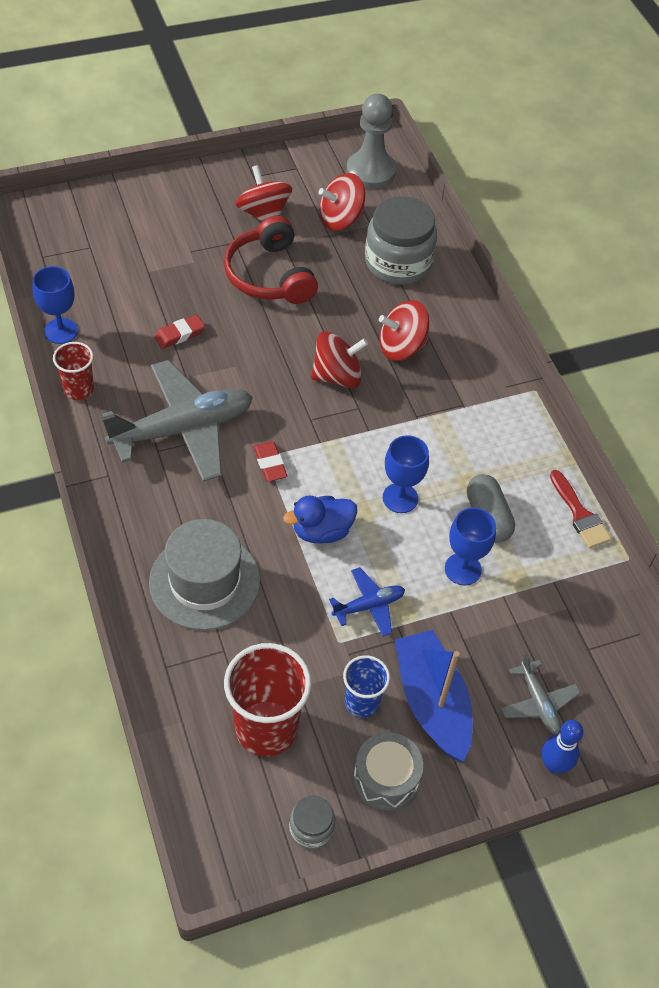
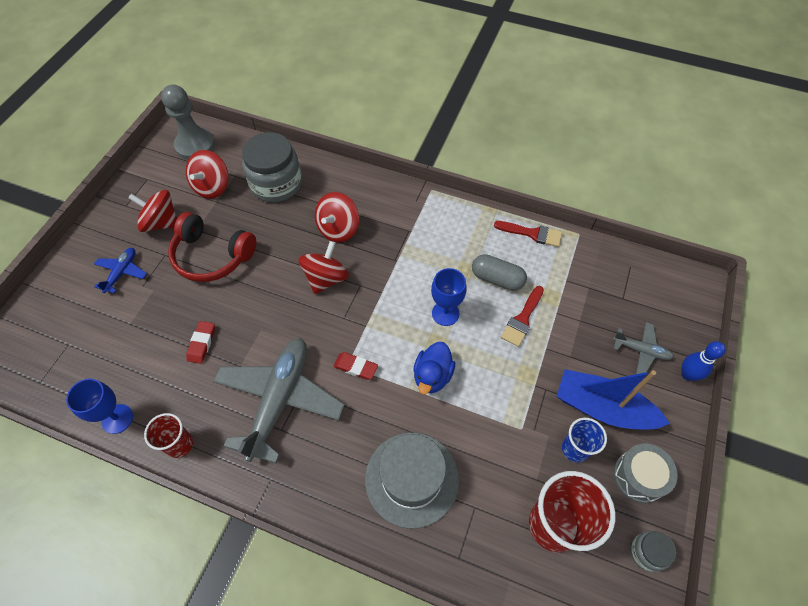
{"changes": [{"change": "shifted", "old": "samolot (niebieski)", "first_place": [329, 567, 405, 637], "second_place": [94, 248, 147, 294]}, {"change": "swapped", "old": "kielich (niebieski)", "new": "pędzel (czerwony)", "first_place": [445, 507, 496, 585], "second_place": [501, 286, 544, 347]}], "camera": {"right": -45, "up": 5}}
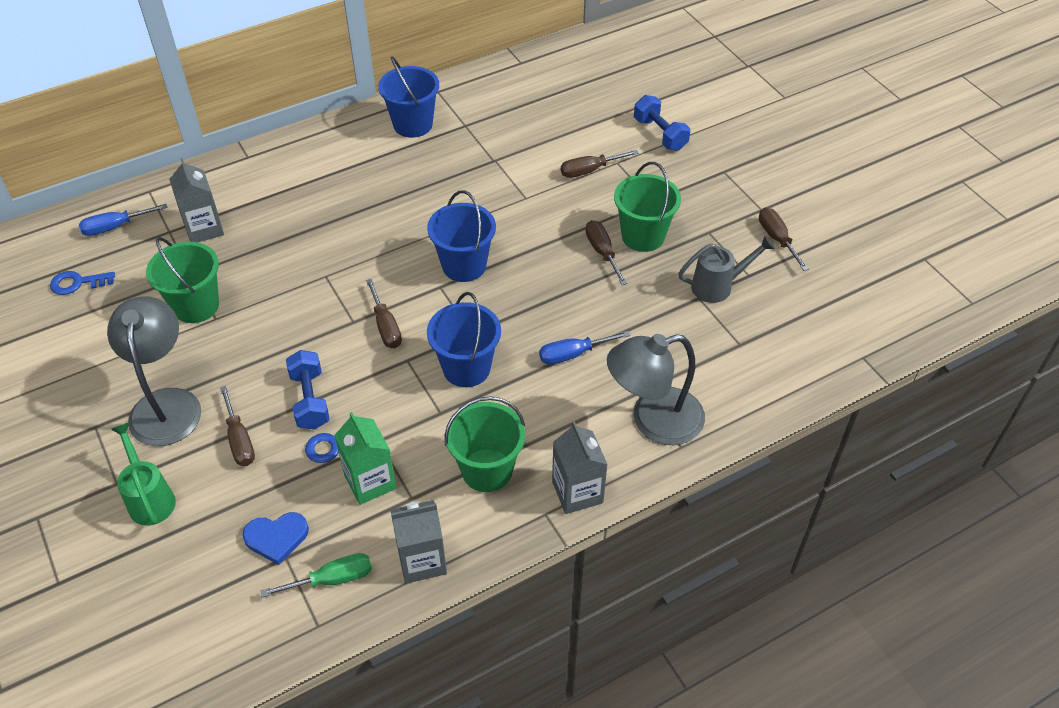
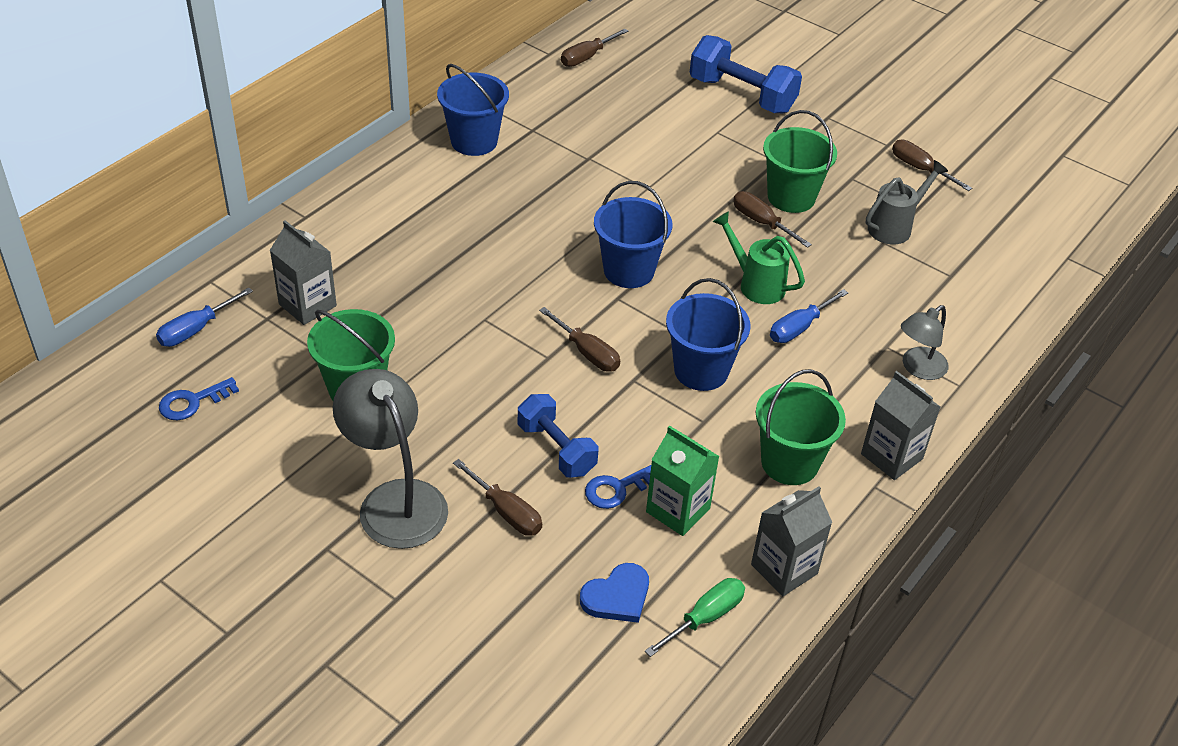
{"changes": [{"change": "shifted", "old": "konewka (zielony)", "first_place": [111, 422, 176, 526], "second_place": [713, 211, 805, 304]}, {"change": "shifted", "old": "śrubokręt (brązowy)", "first_place": [561, 150, 639, 178], "second_place": [561, 29, 628, 67]}, {"change": "scaled", "old": "lampka (szary)", "first_place": [607, 334, 705, 445], "second_place": [901, 305, 949, 380], "factor": 0.59}, {"change": "scaled", "old": "hantel (niebieski)", "first_place": [634, 95, 690, 151], "second_place": [690, 35, 802, 113], "factor": 1.5}], "camera": {"right": -25, "up": -5}}
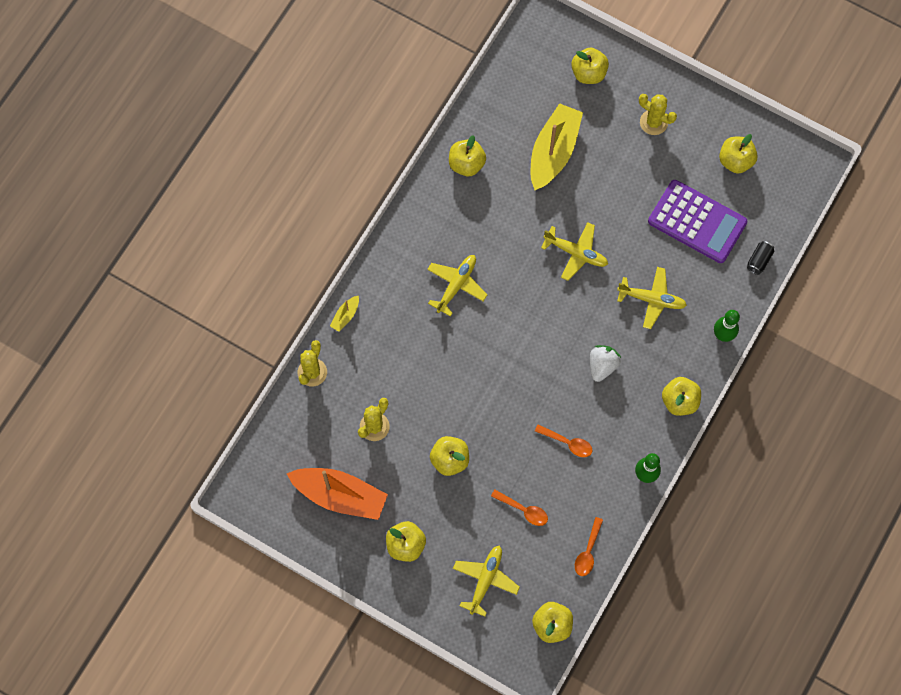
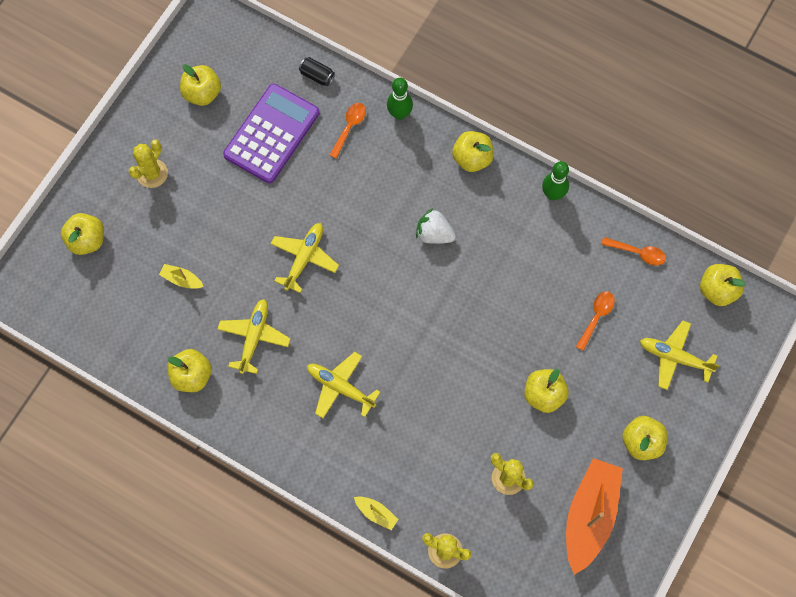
{"changes": [{"change": "shifted", "old": "łyżka (pomarańczowy)", "first_place": [535, 424, 593, 457], "second_place": [330, 103, 366, 159]}, {"change": "shifted", "old": "samolot (żółty)", "first_place": [617, 267, 687, 329], "second_place": [217, 299, 291, 374]}, {"change": "scaled", "old": "łódka (żółty)", "first_place": [531, 103, 583, 190], "second_place": [159, 264, 204, 288], "factor": 0.43}], "camera": {"right": -90, "up": 0}}
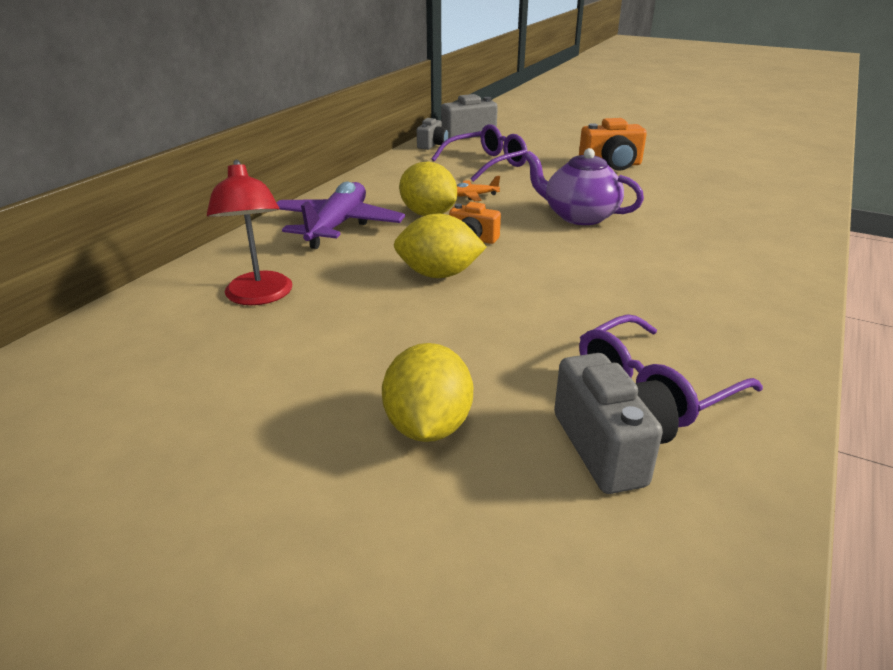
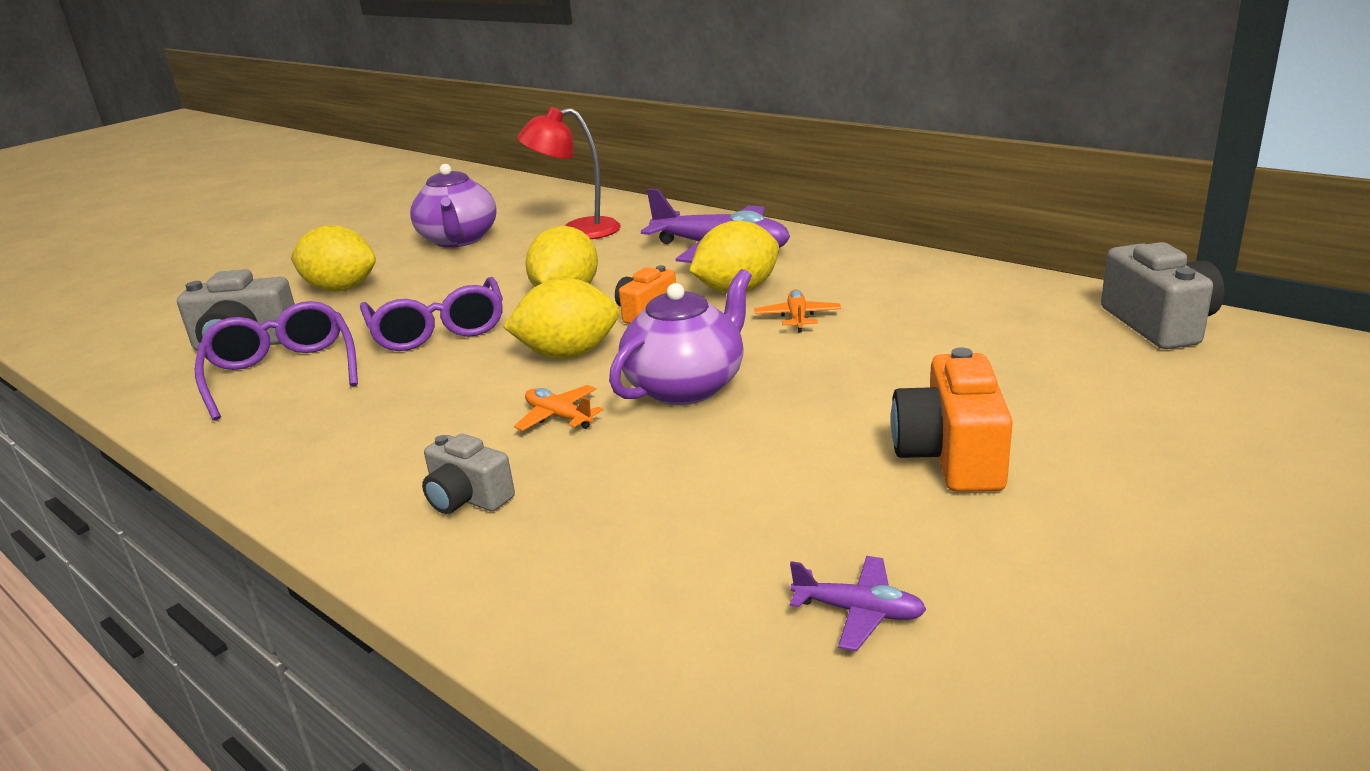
{"changes": [{"change": "new", "new": "imbryk (fioletowy)", "second_place": [410, 164, 497, 248]}, {"change": "new", "new": "cytryna (żółty)", "second_place": [503, 278, 620, 359]}, {"change": "new", "new": "samolot (pomarańczowy)", "second_place": [514, 385, 603, 431]}, {"change": "new", "new": "samolot (fioletowy)", "second_place": [790, 556, 927, 651]}, {"change": "shifted", "old": "aparat fotograficzny (szary)", "first_place": [417, 118, 449, 150], "second_place": [422, 433, 515, 514]}, {"change": "shifted", "old": "okulary (fioletowy)", "first_place": [431, 124, 528, 182], "second_place": [360, 277, 503, 351]}], "camera": {"right": 105, "up": -5}}
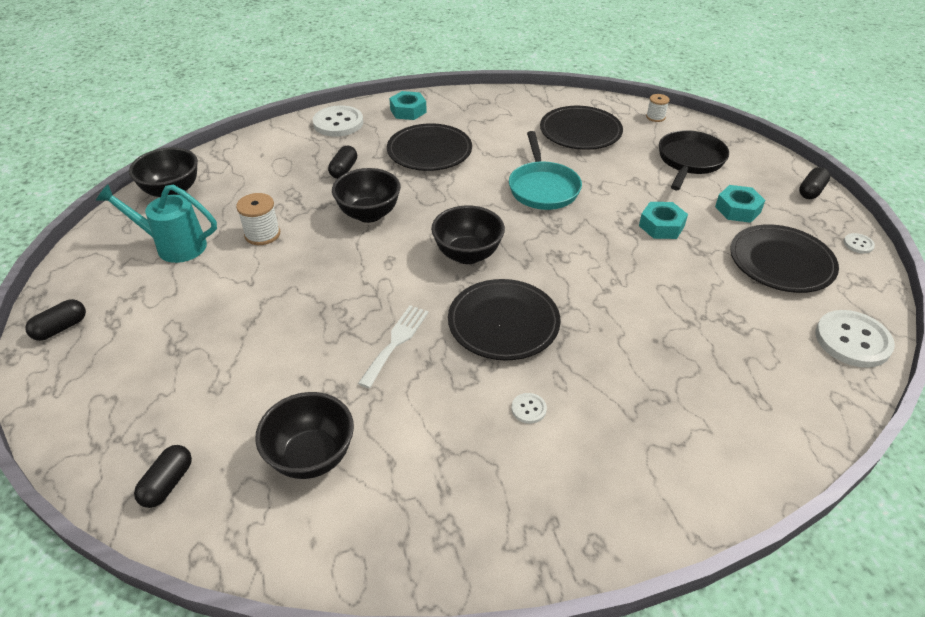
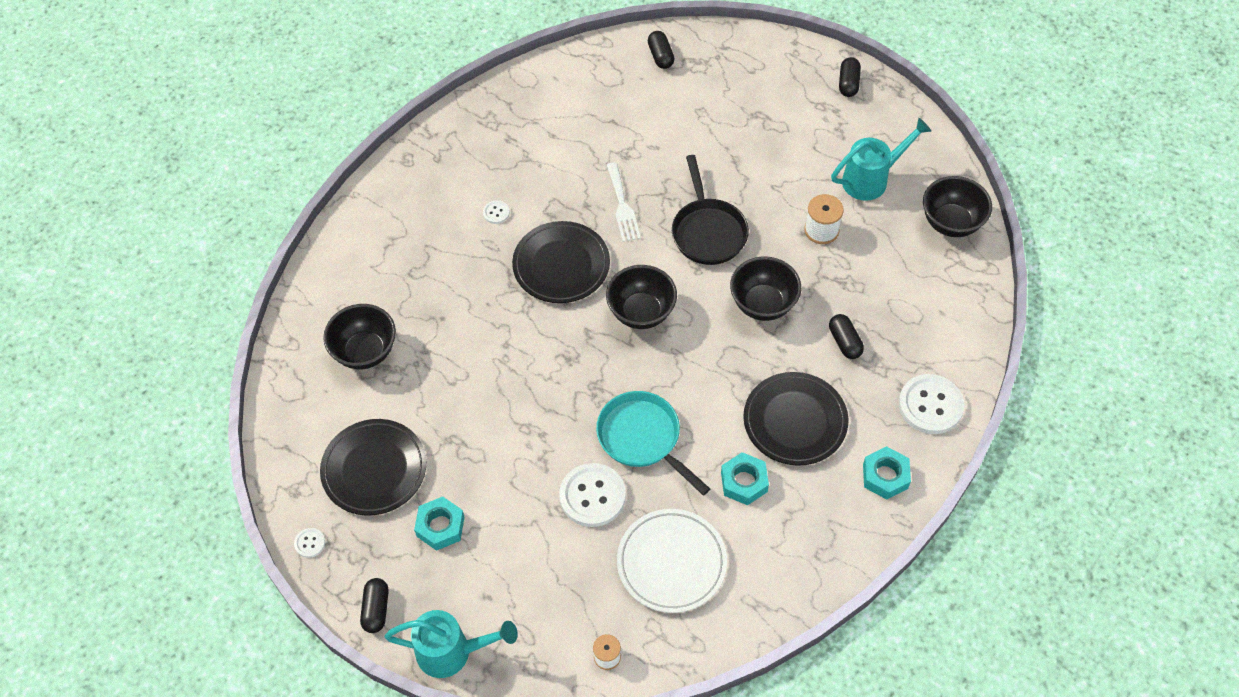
{"changes": [{"change": "new", "new": "konewka (turkusowy)", "second_place": [385, 610, 518, 678]}, {"change": "shifted", "old": "miska (czarny)", "first_place": [255, 392, 354, 479], "second_place": [323, 304, 396, 369]}, {"change": "shifted", "old": "nakrętka (turkusowy)", "first_place": [639, 202, 688, 239], "second_place": [721, 452, 769, 505]}, {"change": "shifted", "old": "patelnia (czarny)", "first_place": [659, 130, 729, 190], "second_place": [672, 155, 749, 265]}, {"change": "shifted", "old": "guzik (biały)", "first_place": [815, 310, 895, 368], "second_place": [559, 463, 626, 527]}, {"change": "repainted", "old": "talerz (czarny)", "new": "talerz (biały)", "first_place": [540, 106, 623, 150], "second_place": [617, 509, 727, 613]}], "camera": {"right": 145, "up": 15}}
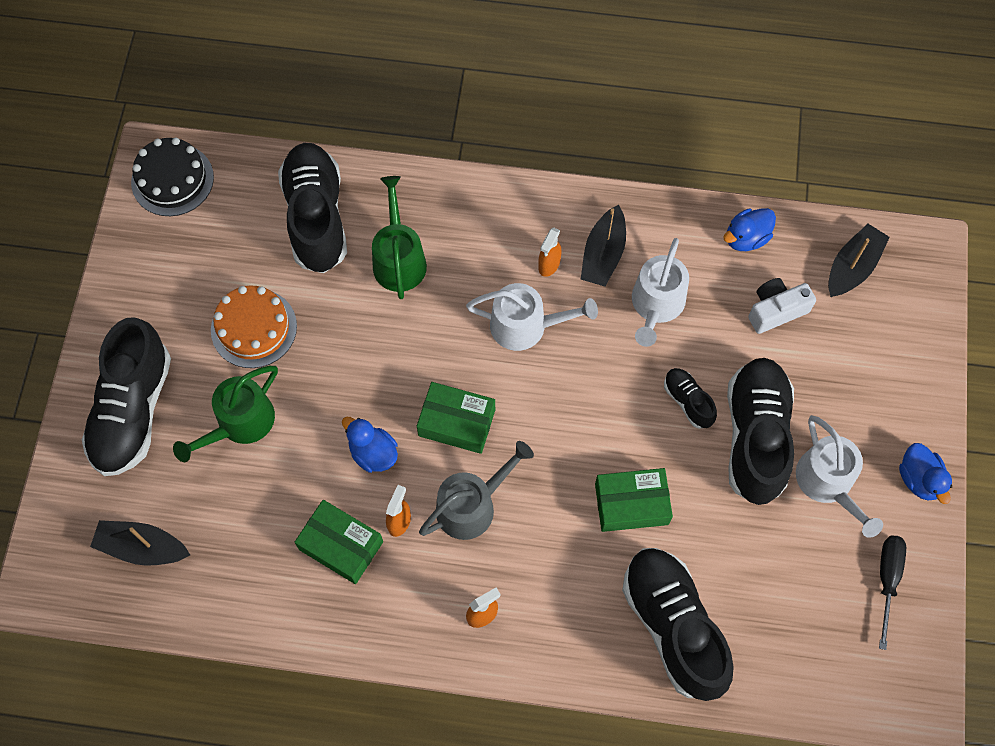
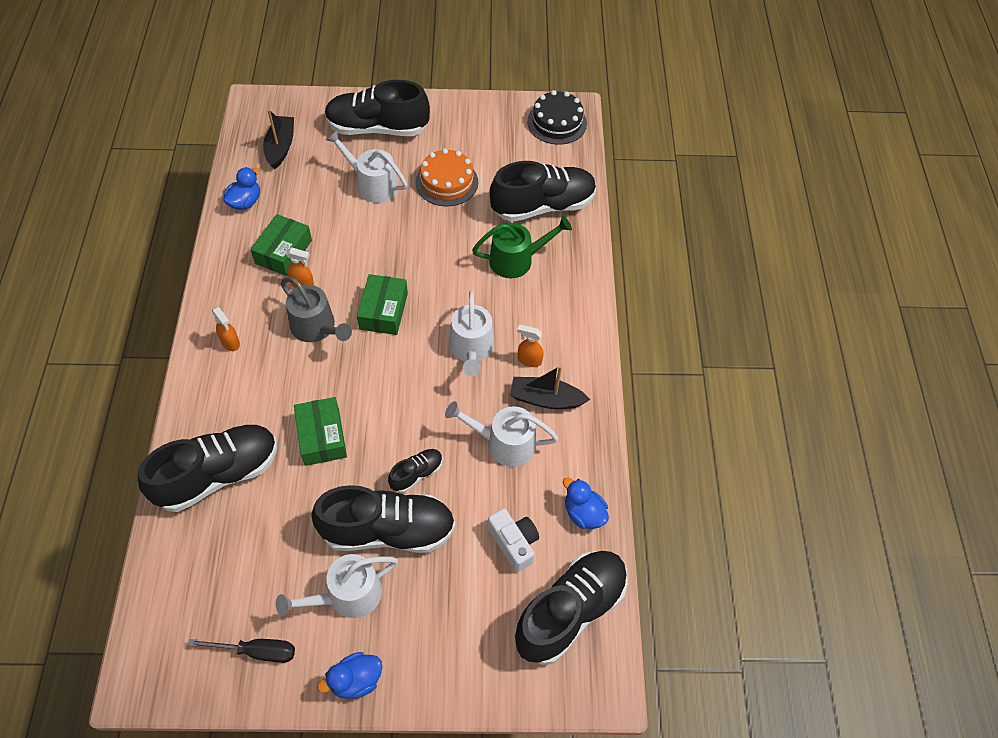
{"changes": [{"change": "shifted", "old": "kaczka (niebieski)", "first_place": [342, 417, 398, 473], "second_place": [223, 167, 260, 210]}, {"change": "swapped", "old": "łódka (czarny)", "new": "but (czarny)", "first_place": [828, 224, 890, 297], "second_place": [514, 551, 628, 665]}, {"change": "repainted", "old": "konewka (zielony)", "new": "konewka (biały)", "first_place": [173, 366, 278, 462], "second_place": [326, 130, 407, 203]}], "camera": {"right": 80, "up": -10}}
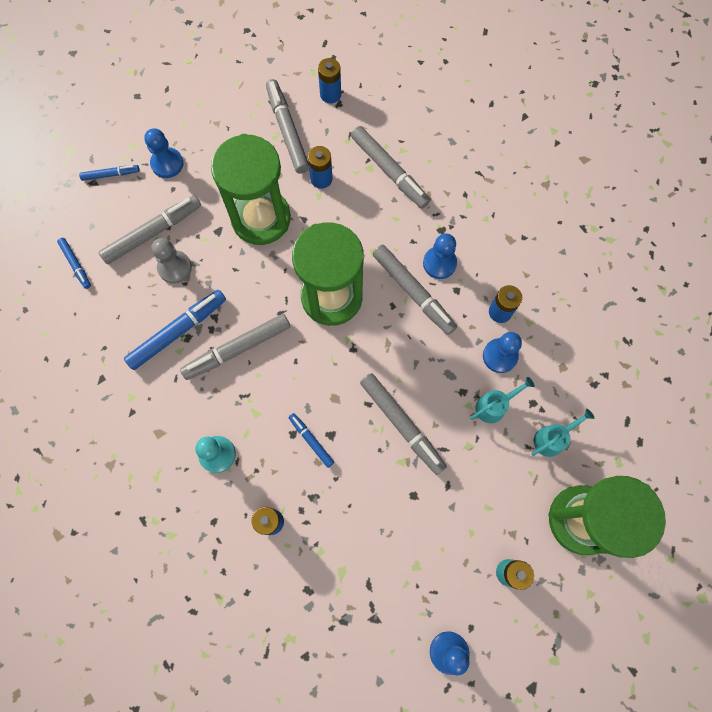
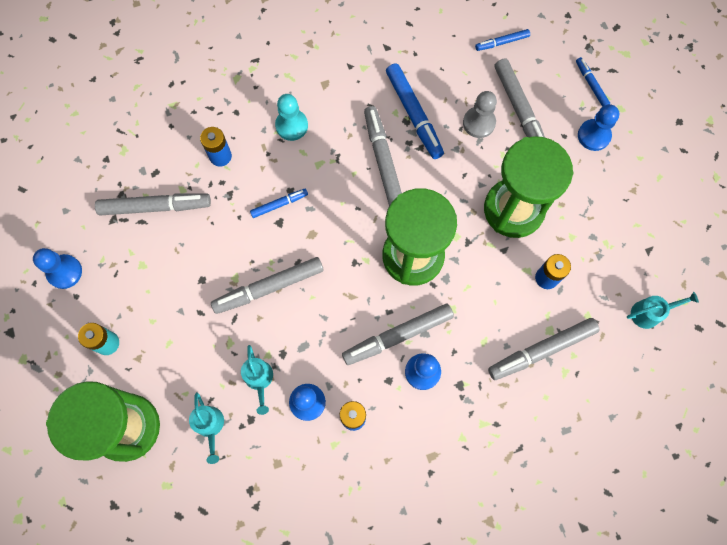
{"changes": [{"change": "shifted", "old": "flamaster (szary)", "first_place": [266, 79, 309, 174], "second_place": [95, 193, 211, 215]}, {"change": "swapped", "old": "bateria (niebieski)", "new": "konewka (turkusowy)", "first_place": [318, 58, 341, 103], "second_place": [627, 292, 699, 329]}, {"change": "rotated", "old": "flamaster (niebieski)", "first_place": [79, 165, 139, 181], "second_place": [576, 57, 610, 107], "degrees": 150}], "camera": {"right": 105, "up": 0}}
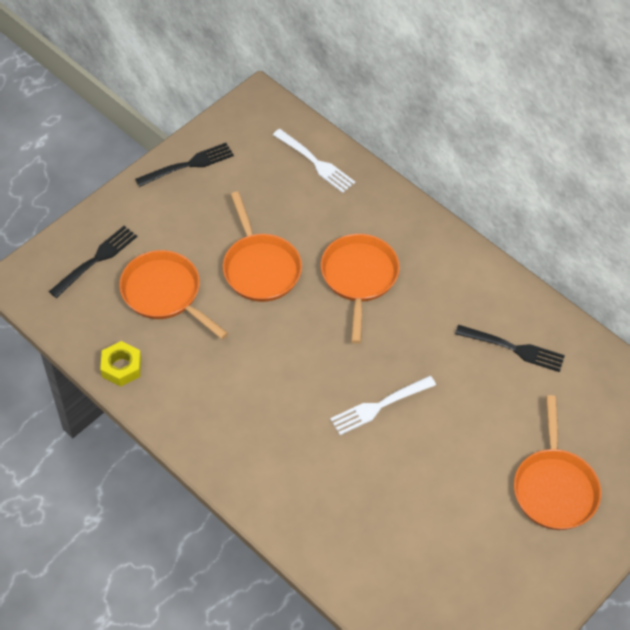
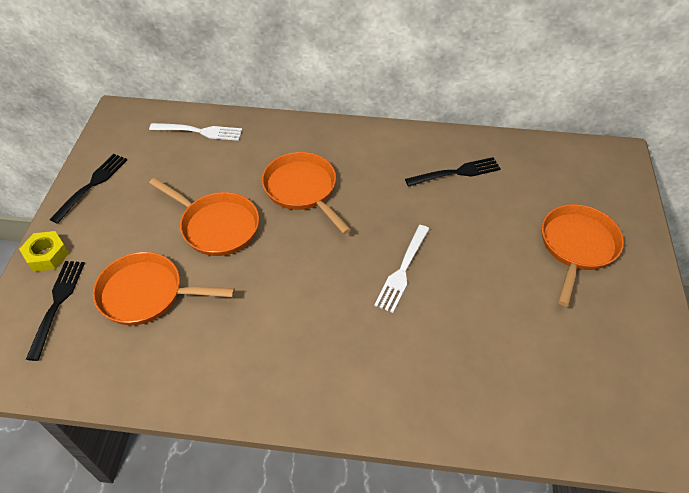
{"changes": [{"change": "shifted", "old": "nakrętka (żółty)", "first_place": [100, 341, 141, 387], "second_place": [19, 231, 69, 272]}, {"change": "rotated", "old": "patelnia (pomarańczowy)", "first_place": [514, 395, 601, 530], "second_place": [542, 204, 624, 307], "degrees": -120}], "camera": {"right": -35, "up": -5}}
